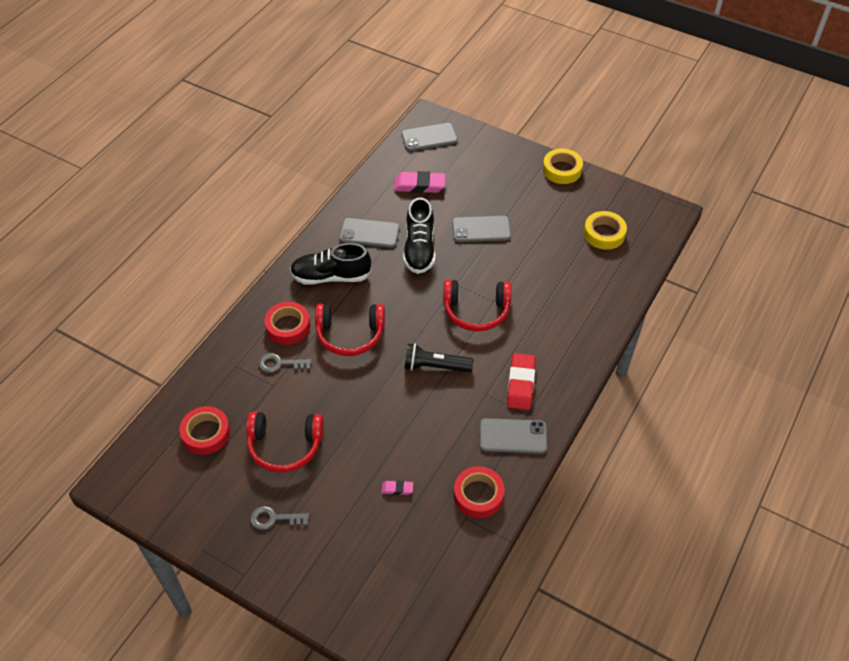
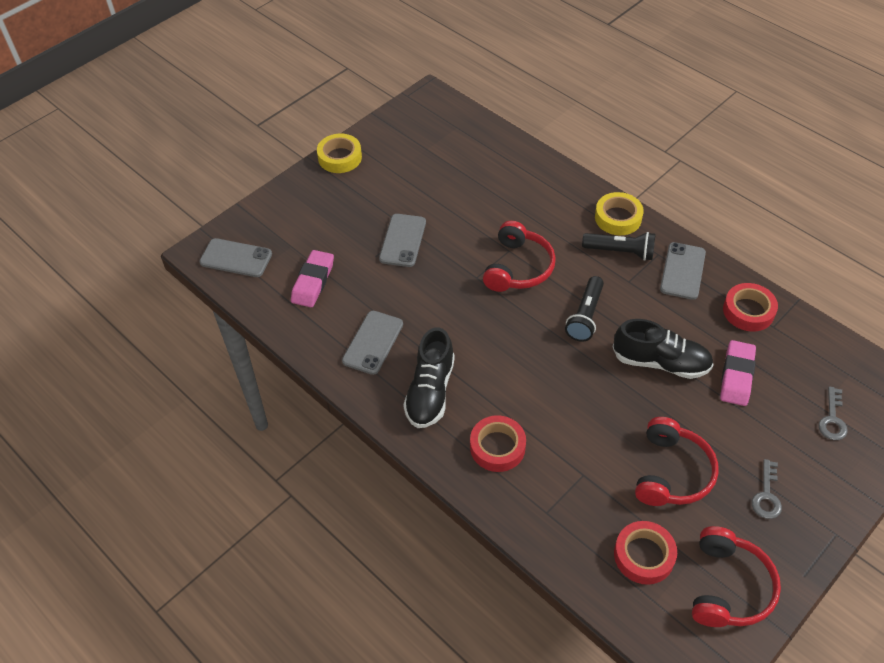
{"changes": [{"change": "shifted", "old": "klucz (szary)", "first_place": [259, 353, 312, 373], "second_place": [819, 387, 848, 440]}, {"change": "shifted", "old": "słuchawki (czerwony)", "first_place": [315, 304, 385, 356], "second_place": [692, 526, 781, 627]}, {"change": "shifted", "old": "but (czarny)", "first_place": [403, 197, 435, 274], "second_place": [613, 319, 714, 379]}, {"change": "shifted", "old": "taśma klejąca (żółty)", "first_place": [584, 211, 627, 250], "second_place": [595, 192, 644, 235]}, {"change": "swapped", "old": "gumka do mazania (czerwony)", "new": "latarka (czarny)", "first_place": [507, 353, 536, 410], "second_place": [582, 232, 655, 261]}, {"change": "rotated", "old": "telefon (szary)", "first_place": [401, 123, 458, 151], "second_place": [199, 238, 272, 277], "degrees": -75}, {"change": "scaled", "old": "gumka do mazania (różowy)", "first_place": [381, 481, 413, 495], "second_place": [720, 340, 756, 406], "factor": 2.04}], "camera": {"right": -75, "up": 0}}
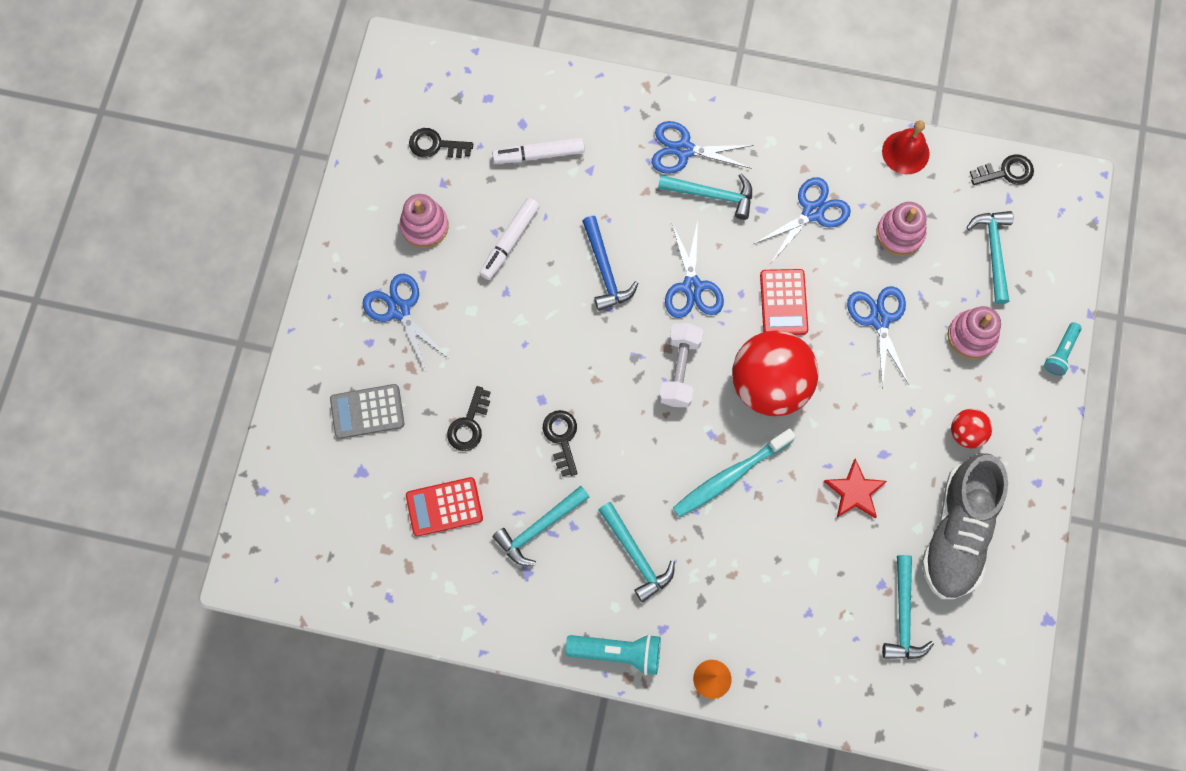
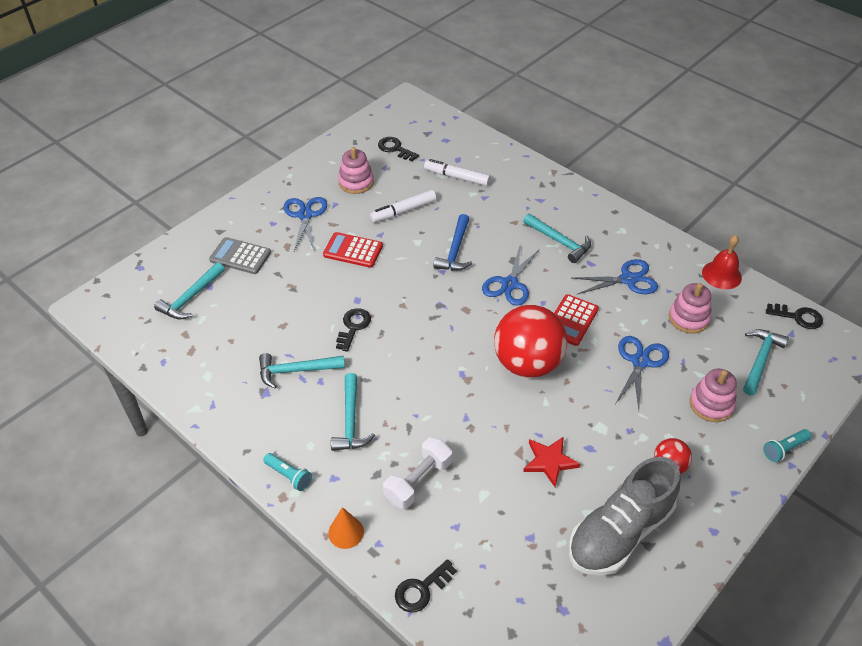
{"changes": [{"change": "gone", "old": "nożyczki (niebieski)", "first_place": [652, 121, 754, 174]}, {"change": "gone", "old": "szczoteczka do zębów (turkusowy)", "first_place": [673, 428, 796, 517]}, {"change": "shifted", "old": "kalkulator (czerwony)", "first_place": [406, 477, 483, 536], "second_place": [323, 232, 383, 268]}, {"change": "shifted", "old": "klucz (czarny)", "first_place": [447, 386, 491, 451], "second_place": [395, 559, 457, 613]}, {"change": "shifted", "old": "hantel (biały)", "first_place": [659, 323, 703, 407], "second_place": [383, 437, 452, 509]}, {"change": "shifted", "old": "młotek (turkusowy)", "first_place": [882, 555, 934, 659], "second_place": [154, 262, 225, 320]}, {"change": "scaled", "old": "latarka (turkusowy)", "first_place": [565, 634, 661, 675], "second_place": [263, 453, 312, 491], "factor": 0.63}], "camera": {"right": 30, "up": -25}}
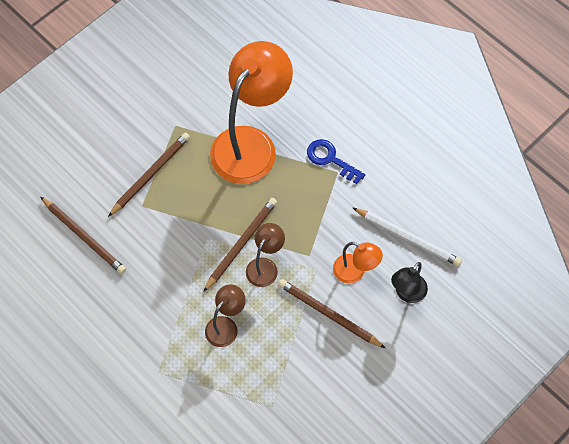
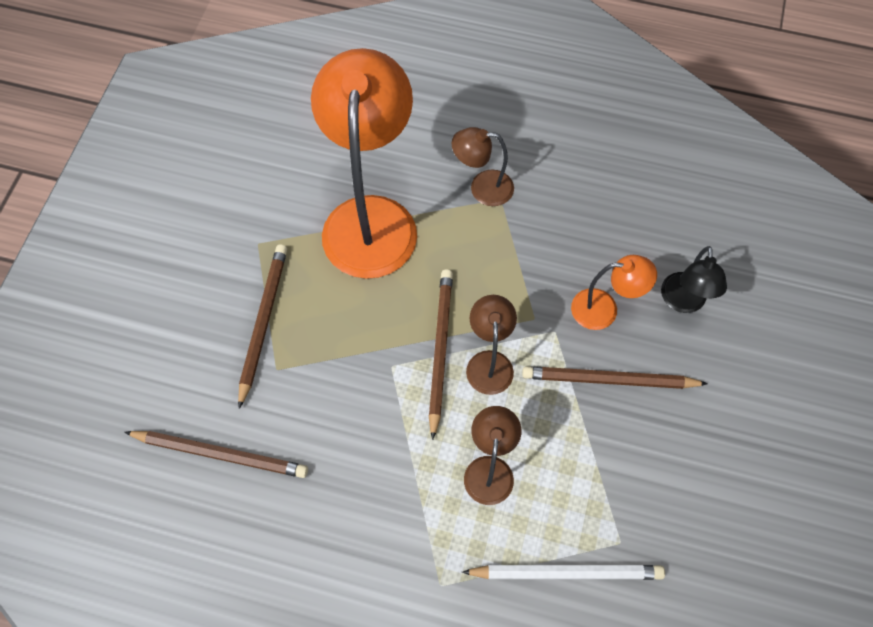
{"changes": [{"change": "shifted", "old": "ołówek (biały)", "first_place": [353, 208, 462, 266], "second_place": [462, 565, 665, 580]}, {"change": "swapped", "old": "klucz (niebieski)", "new": "lampka (brązowy)", "first_place": [307, 139, 365, 184], "second_place": [452, 127, 514, 206]}], "camera": {"right": -30, "up": 0}}
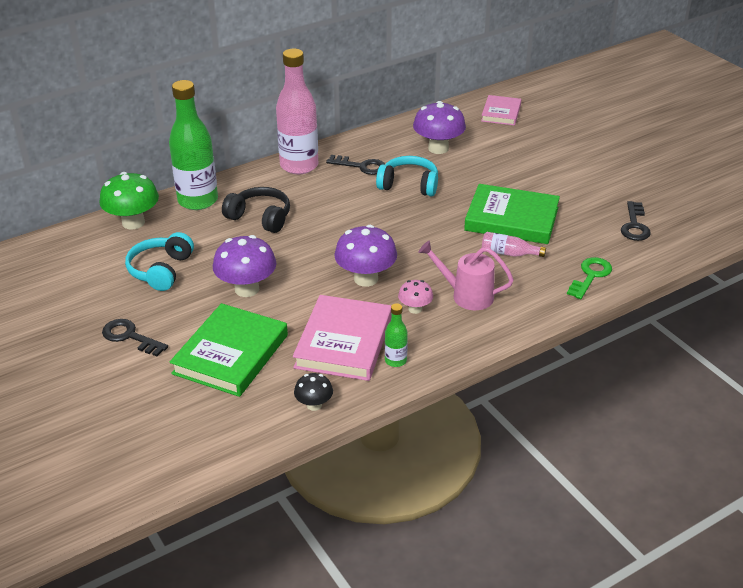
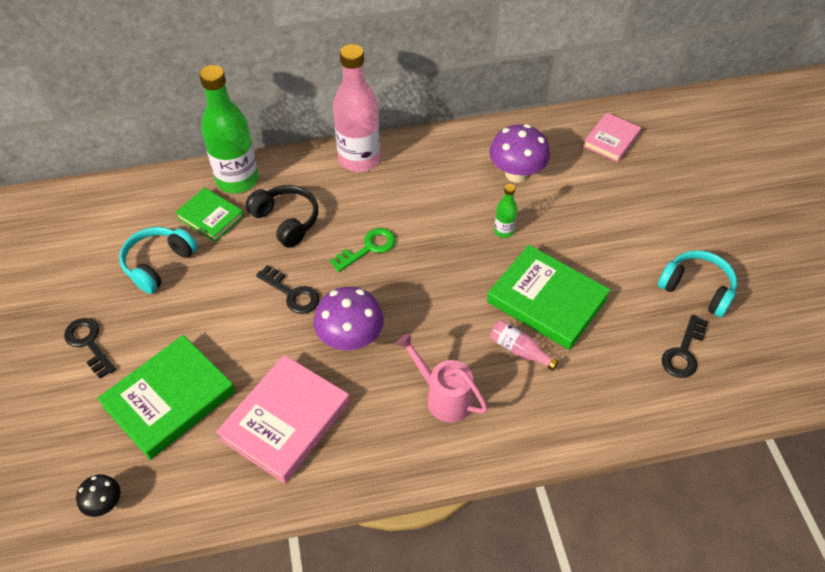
{"changes": [{"change": "gone", "old": "grzyb (zielony)", "first_place": [100, 172, 159, 230]}, {"change": "gone", "old": "grzyb (fioletowy)", "first_place": [213, 235, 276, 297]}, {"change": "gone", "old": "grzyb (różowy)", "first_place": [398, 280, 433, 314]}, {"change": "new", "new": "książka (zielony)", "second_place": [175, 188, 244, 242]}, {"change": "shifted", "old": "grzyb (czarny)", "first_place": [294, 373, 333, 411], "second_place": [76, 474, 121, 517]}, {"change": "shifted", "old": "klucz (czarny)", "first_place": [326, 155, 385, 175], "second_place": [256, 265, 320, 314]}, {"change": "shifted", "old": "słuchawki (turkusowy)", "first_place": [376, 156, 438, 196], "second_place": [658, 250, 737, 317]}, {"change": "shifted", "old": "butelka (zielony)", "first_place": [385, 303, 408, 367], "second_place": [494, 184, 518, 238]}, {"change": "shifted", "old": "klucz (zielony)", "first_place": [567, 257, 612, 299], "second_place": [330, 228, 396, 272]}], "camera": {"right": 20, "up": 15}}
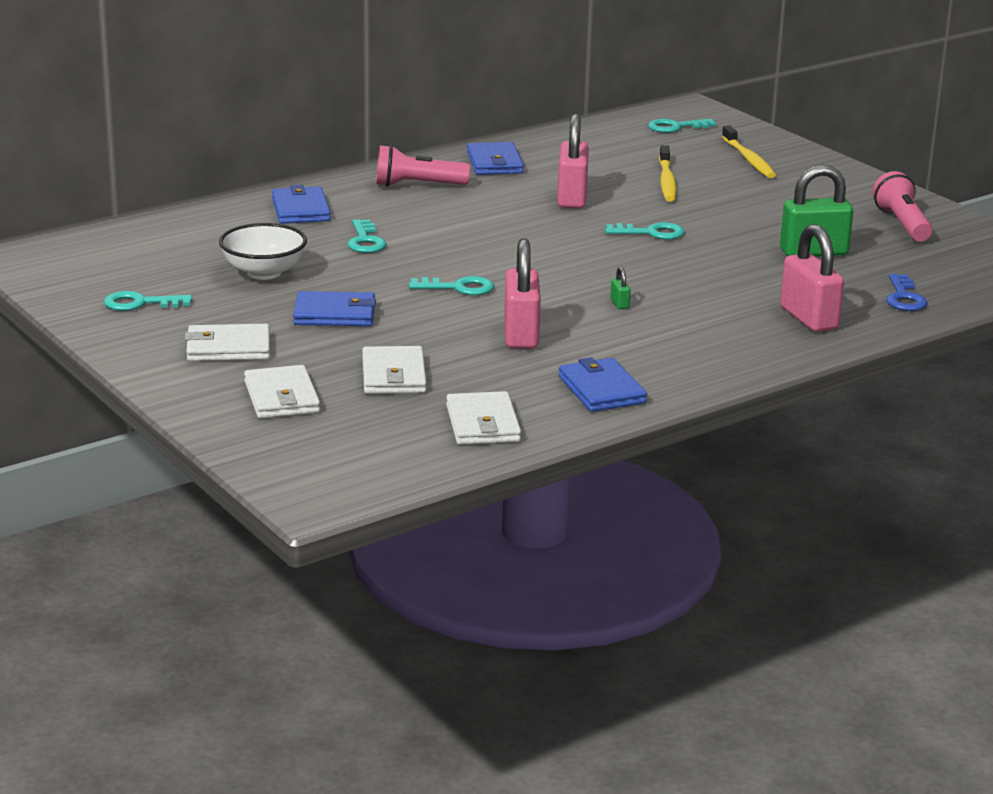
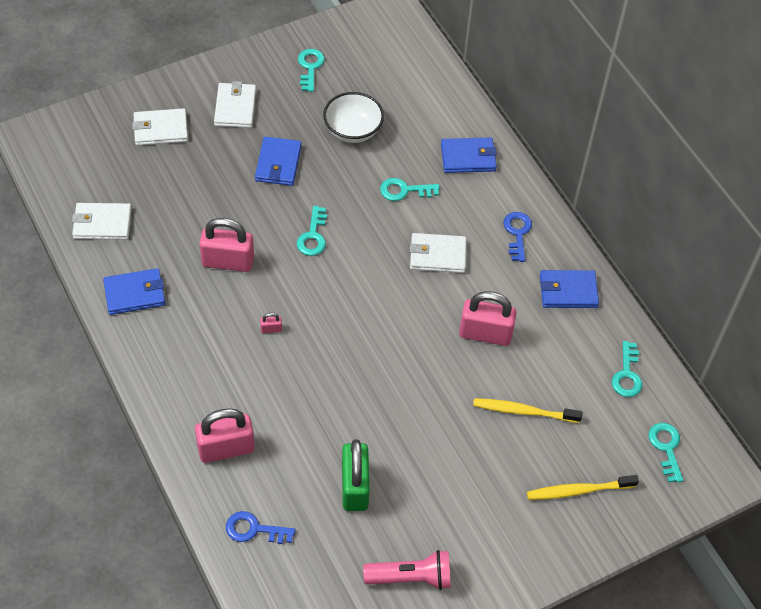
{"changes": [{"change": "shifted", "old": "portfel (biały)", "first_place": [362, 346, 426, 394], "second_place": [410, 233, 466, 273]}, {"change": "shifted", "old": "klucz (turkusowy)", "first_place": [605, 222, 685, 239], "second_place": [612, 341, 642, 397]}, {"change": "swapped", "old": "latarka (różowy)", "new": "klucz (niebieski)", "first_place": [376, 145, 470, 187], "second_place": [503, 212, 532, 262]}, {"change": "repainted", "old": "kłódka (zielony)", "new": "kłódka (różowy)", "first_place": [610, 267, 630, 309], "second_place": [260, 313, 282, 333]}], "camera": {"right": 95, "up": 30}}
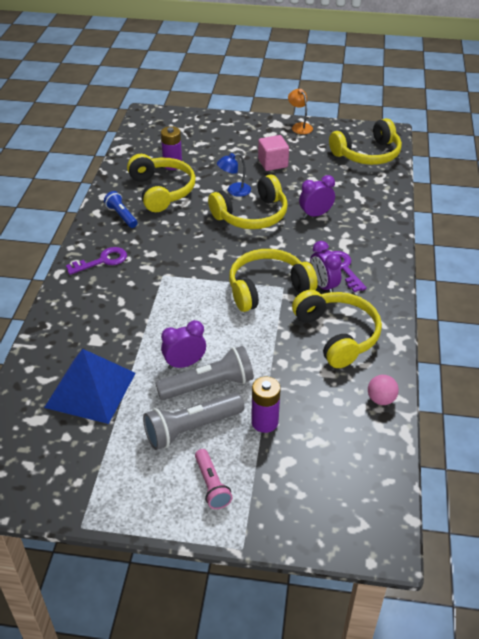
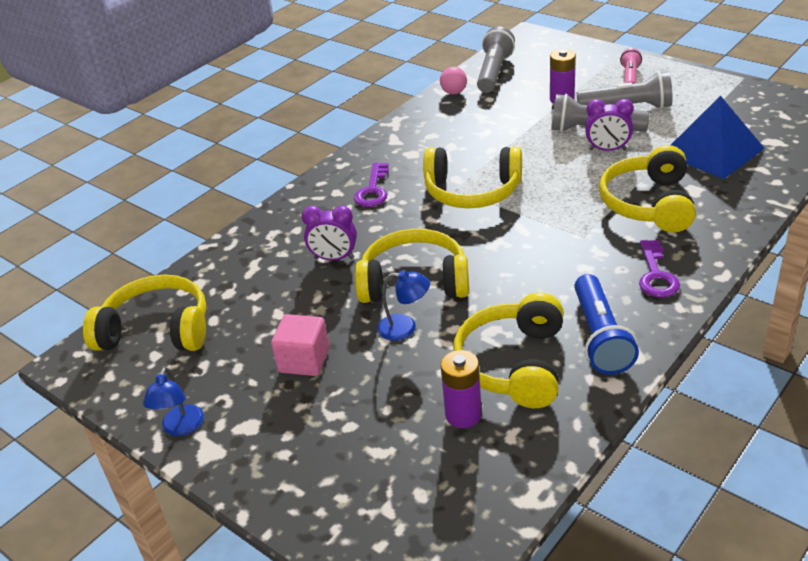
{"changes": [{"change": "gone", "old": "budzik (fioletowy)", "first_place": [310, 241, 342, 292]}, {"change": "new", "new": "latarka (szary)", "second_place": [477, 27, 515, 93]}, {"change": "shifted", "old": "słuchawki (żółty)", "first_place": [292, 290, 382, 368], "second_place": [599, 145, 696, 233]}, {"change": "repainted", "old": "lampka (pomarańczowy)", "new": "lampka (niebieski)", "first_place": [288, 89, 313, 134], "second_place": [143, 367, 204, 436]}, {"change": "rotated", "old": "klucz (fioletowy)", "first_place": [66, 247, 127, 275], "second_place": [639, 240, 680, 298], "degrees": -90}, {"change": "scaled", "old": "latarka (niebieski)", "first_place": [104, 191, 138, 228], "second_place": [574, 274, 639, 375], "factor": 1.62}], "camera": {"right": -145, "up": -5}}
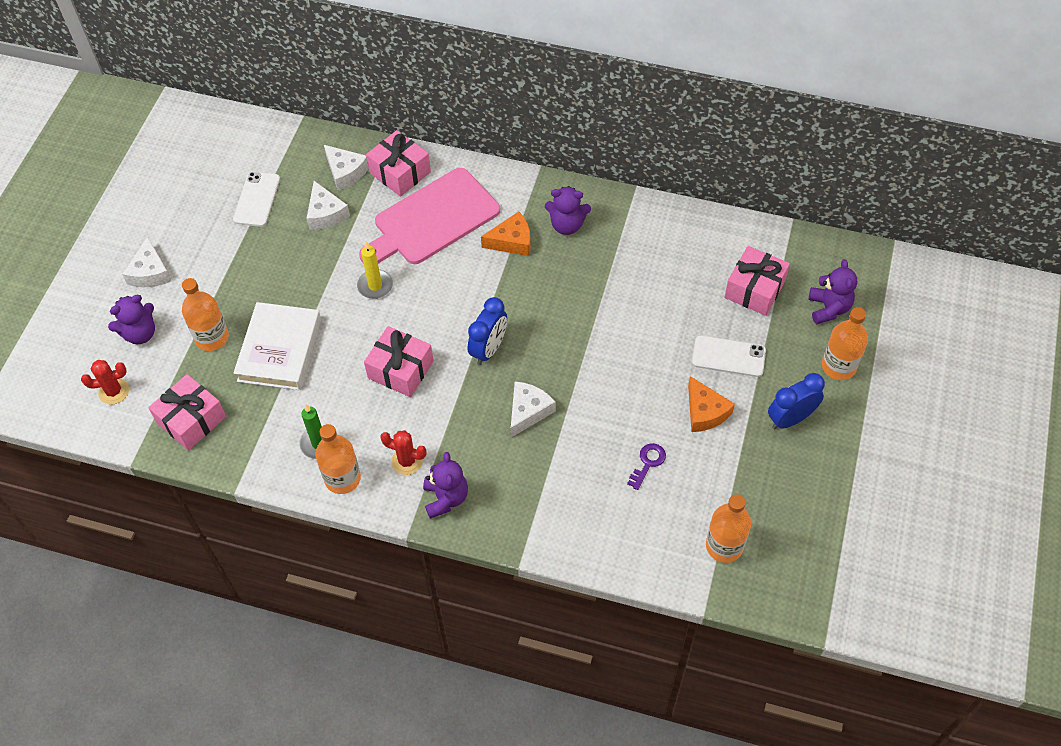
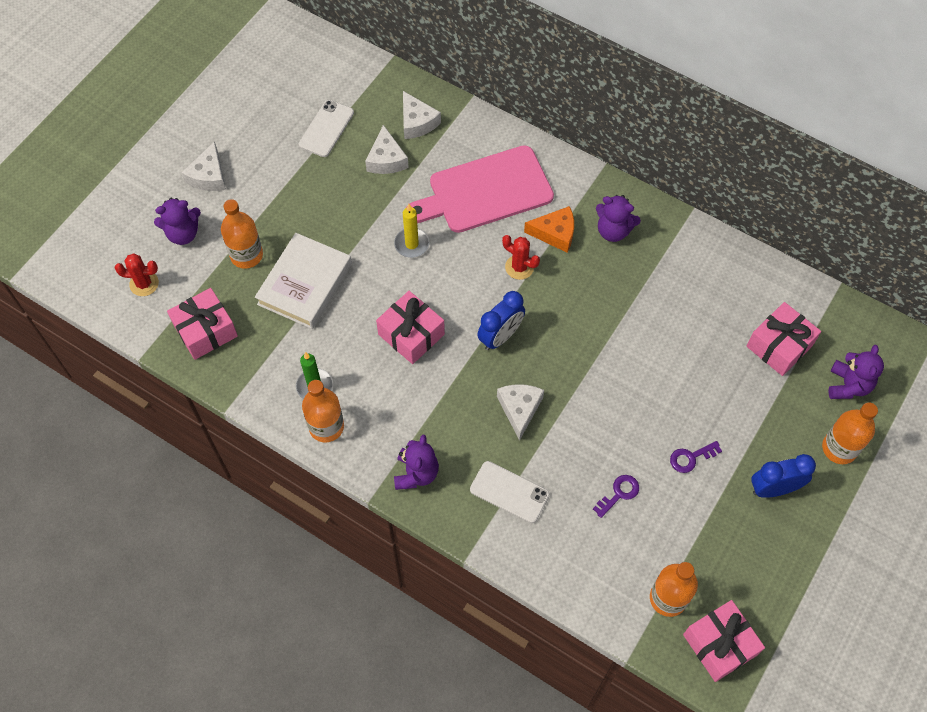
{"changes": [{"change": "shifted", "old": "prezent (różowy)", "first_place": [366, 130, 431, 196], "second_place": [683, 600, 765, 682]}, {"change": "shifted", "old": "kaktus (czerwony)", "first_place": [380, 430, 427, 475], "second_place": [502, 235, 540, 280]}, {"change": "shifted", "old": "telefon (biały)", "first_place": [692, 335, 766, 377], "second_place": [470, 461, 550, 523]}, {"change": "swapped", "old": "ser (pomarańczowy)", "new": "klucz (fioletowy)", "first_place": [688, 376, 735, 432], "second_place": [670, 441, 722, 473]}, {"change": "rotated", "old": "ser (biały)", "first_place": [511, 381, 556, 437], "second_place": [497, 384, 544, 441], "degrees": -45}], "camera": {"right": 15, "up": 5}}
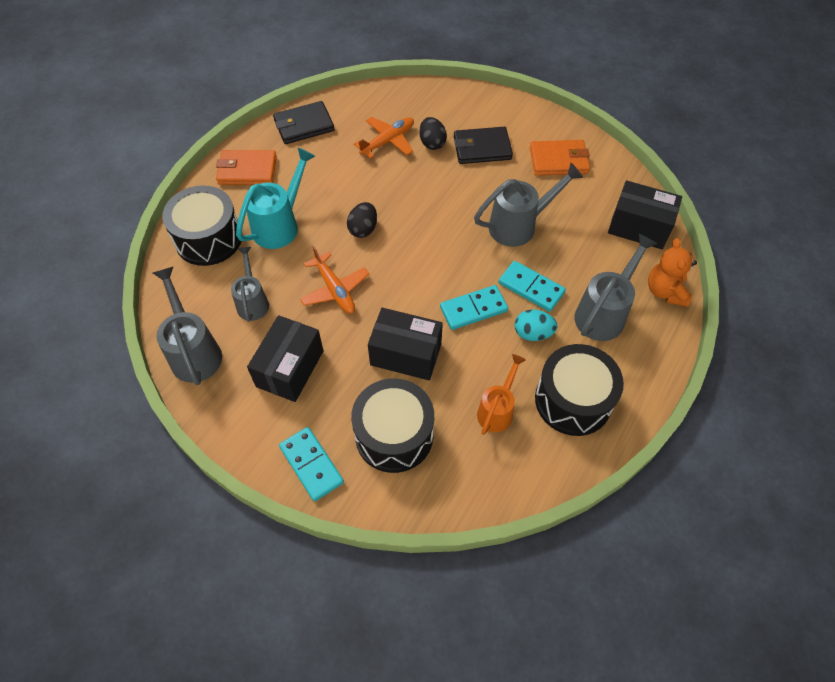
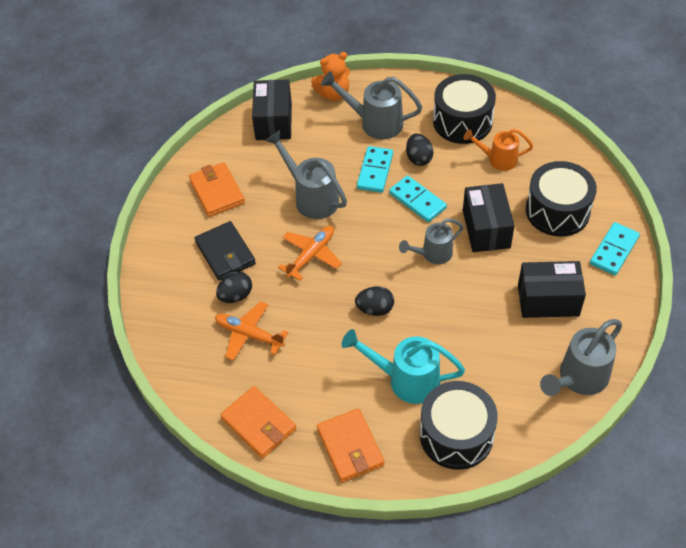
{"changes": [{"change": "shifted", "old": "konewka (szary)", "first_place": [231, 247, 269, 322], "second_place": [399, 219, 464, 264]}, {"change": "shifted", "old": "samolot (pomarańczowy)", "first_place": [300, 246, 369, 314], "second_place": [278, 226, 342, 281]}, {"change": "repainted", "old": "portfel (czarny)", "new": "portfel (pomarańczowy)", "first_place": [273, 101, 335, 144], "second_place": [220, 386, 296, 458]}, {"change": "repainted", "old": "jajko (turkusowy)", "new": "jajko (czarny)", "first_place": [514, 309, 558, 341], "second_place": [406, 133, 433, 166]}], "camera": {"right": -110, "up": -5}}
